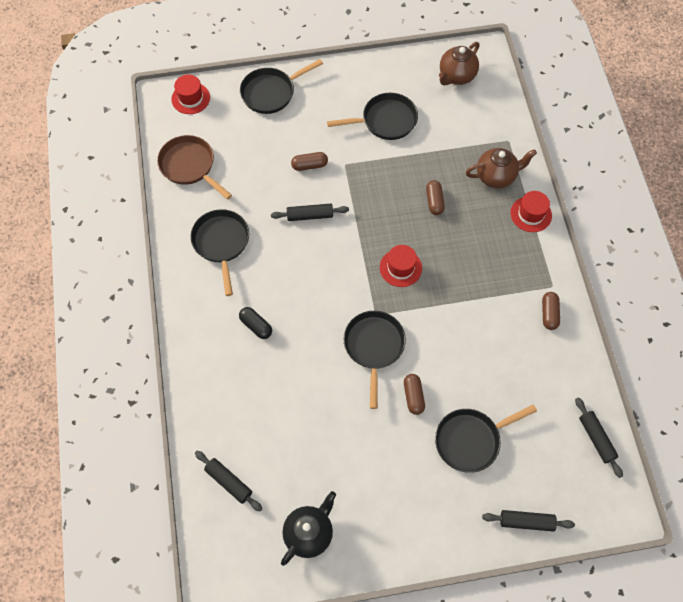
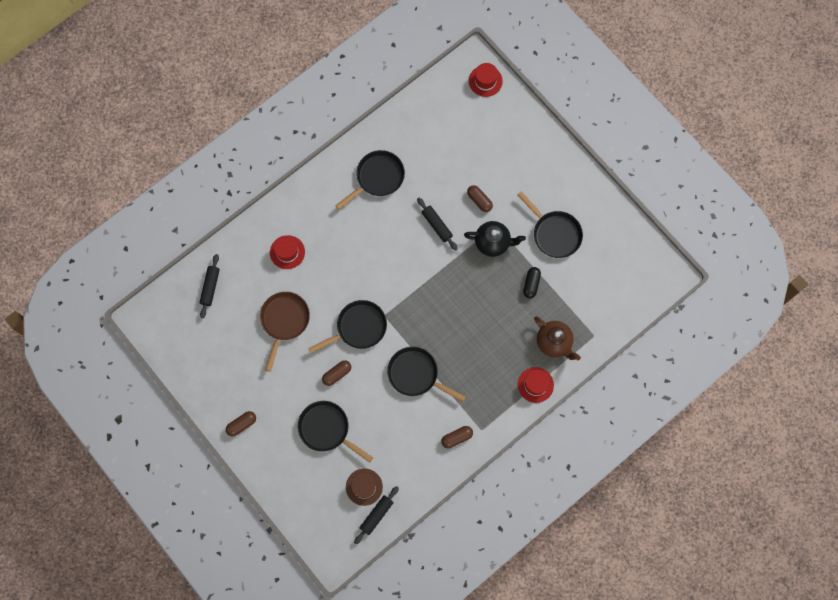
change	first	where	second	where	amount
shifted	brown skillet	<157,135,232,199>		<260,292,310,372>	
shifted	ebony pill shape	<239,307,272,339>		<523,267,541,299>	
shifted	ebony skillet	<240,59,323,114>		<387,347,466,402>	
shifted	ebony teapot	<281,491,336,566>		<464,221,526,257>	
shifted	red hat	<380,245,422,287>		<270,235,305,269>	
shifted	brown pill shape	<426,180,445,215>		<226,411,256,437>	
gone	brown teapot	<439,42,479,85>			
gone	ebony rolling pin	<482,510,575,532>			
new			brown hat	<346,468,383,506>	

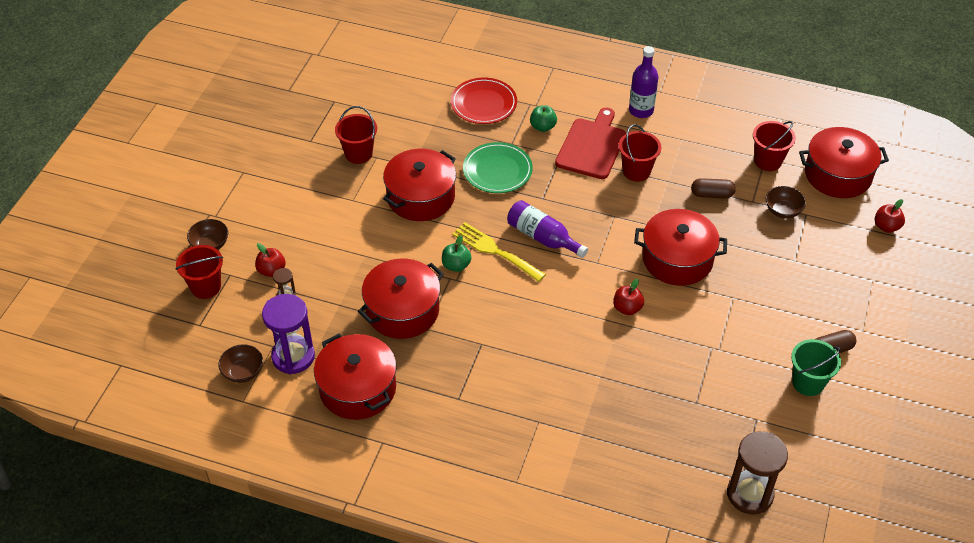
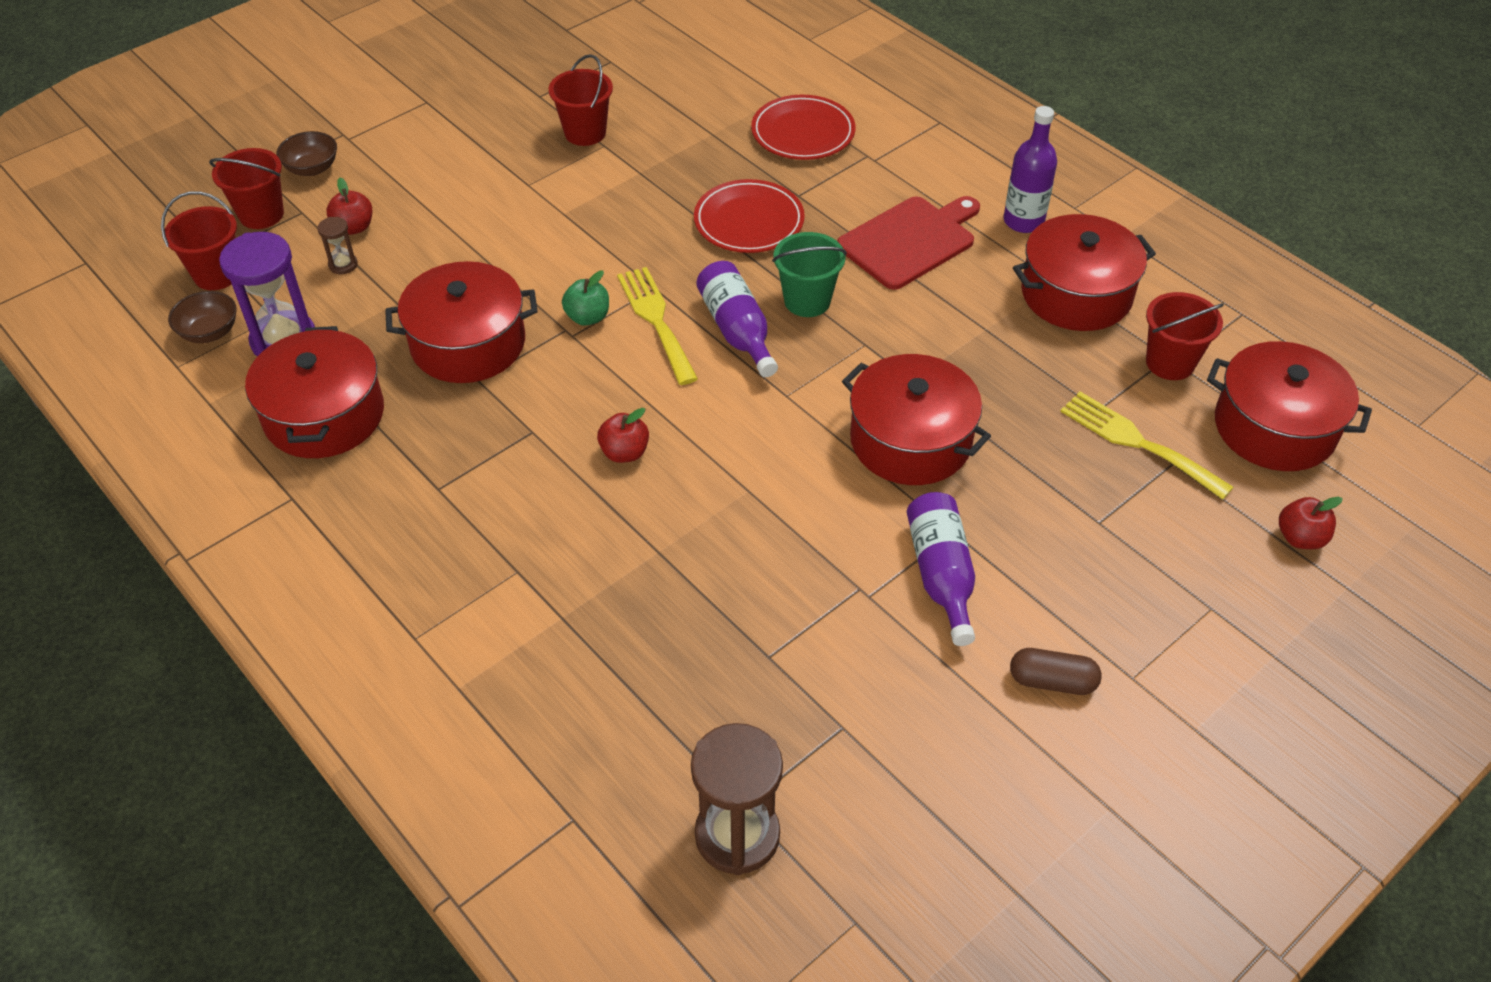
change	first	where	second	where	amount
shifted	red stockpot	<383,149,456,221>		<1013,214,1156,331>	
repainted	leaf-green flat dish	<463,142,533,193>	red flat dish	<694,179,805,253>	
gone	leaf-green apple fruit	<530,105,557,132>			
shifted	red apple fruit	<613,279,644,315>		<597,408,649,463>	
shifted	red pail	<619,124,661,182>		<161,191,237,290>	
gone	brown pill shape	<691,178,736,198>			
swapped	brown bowl	<766,186,806,219>	bright yellow table fork	<1060,392,1234,500>	
shifted	leaf-green pail	<791,339,841,396>		<772,232,847,317>	
new			violet flask	<907,492,975,646>	

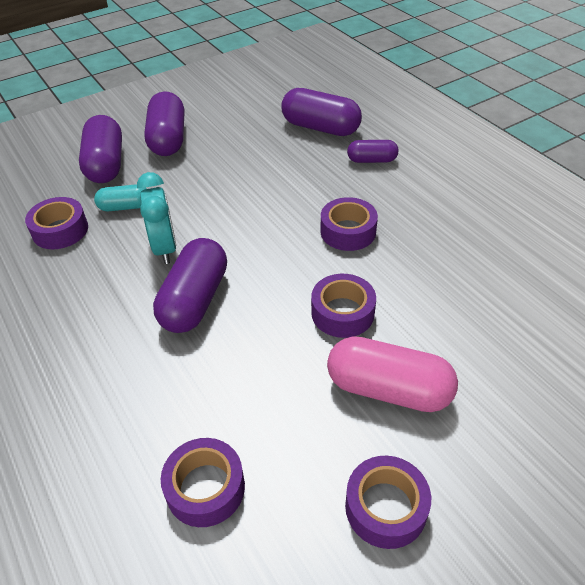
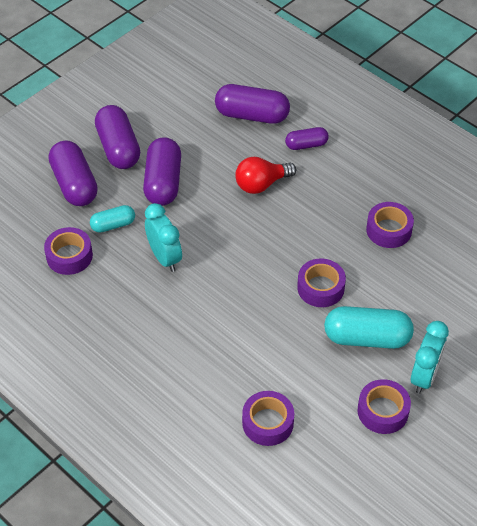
change	first	where	second	where	amount
shifted	violet pill shape	<153,238,227,333>		<143,137,181,206>	
shifted	violet roll of tape	<321,197,378,251>		<366,202,414,248>	
repainted	rose-pink pill shape	<327,336,458,412>	turquoise pill shape	<324,306,414,349>	
new			red bulb	<235,157,296,194>	
new			turquoise alarm clock	<411,321,449,393>	

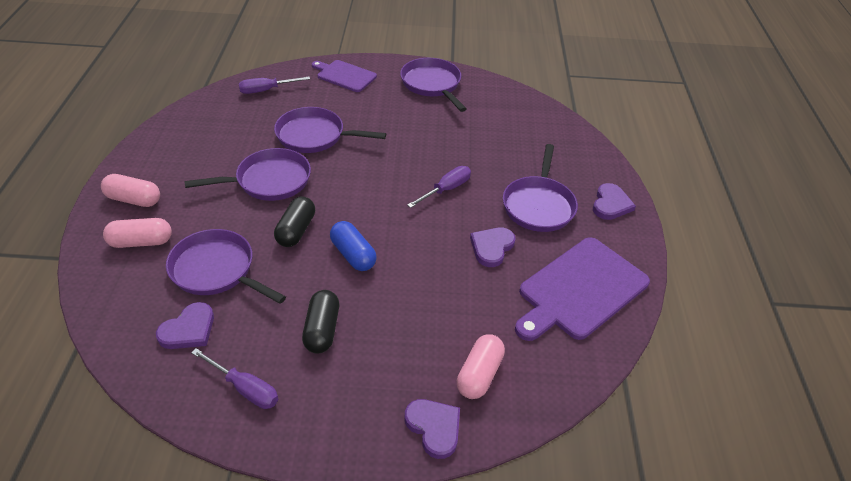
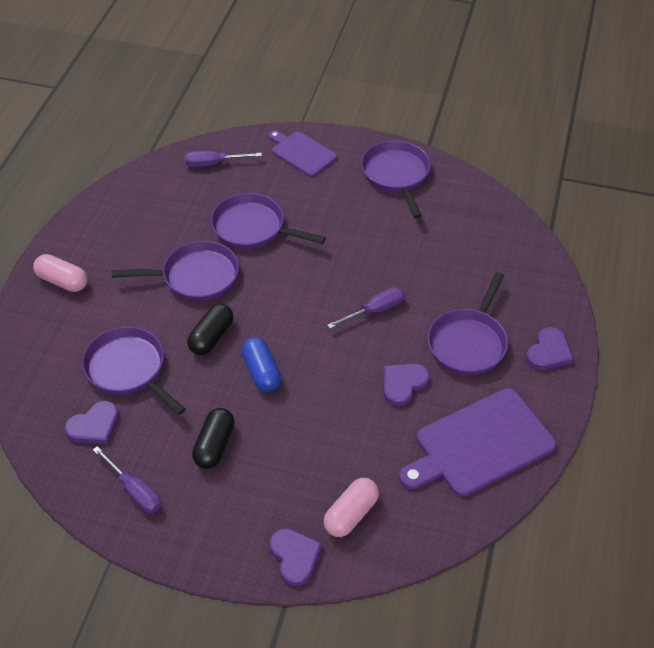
change	first	where	second	where	amount
gone	rose-pink pill shape	<103,218,172,248>			

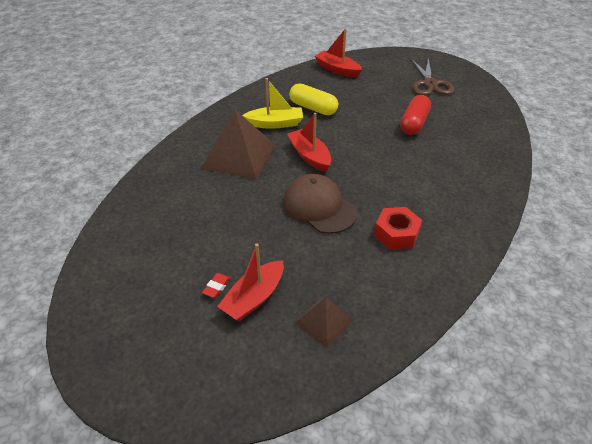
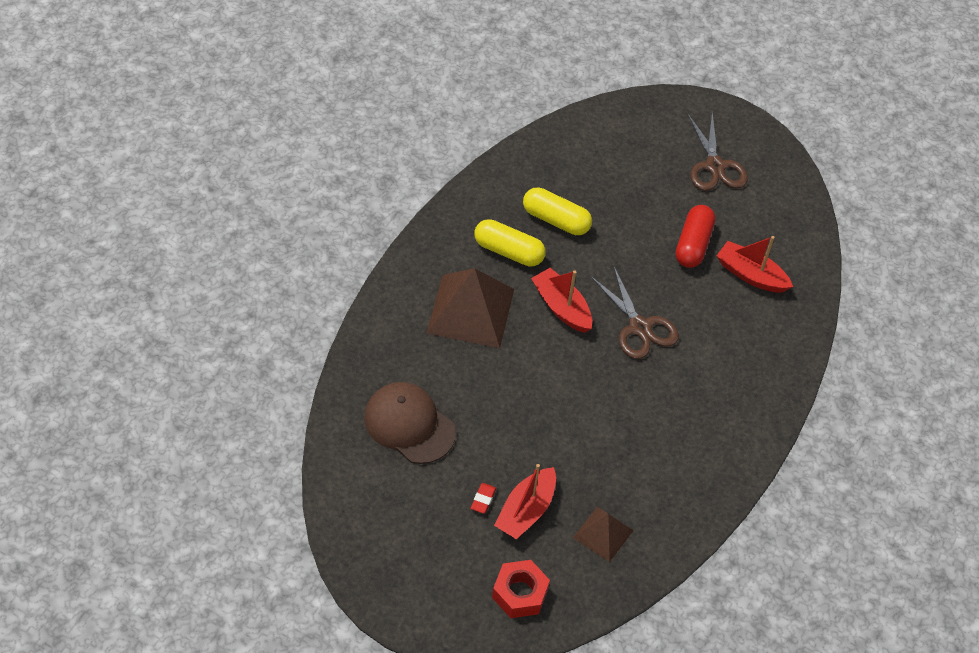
change	first	where	second	where	amount
swapped	bright yellow sailboat	<242,78,303,129>	bright yellow pill shape	<474,219,546,267>	
shifted	brown peaked cap	<283,174,357,234>		<364,382,456,464>	
shifted	red sailboat	<315,28,362,78>		<716,236,793,293>	
shifted	red nut	<374,207,422,249>		<492,560,550,618>	
new			brown scissors	<590,267,679,359>	

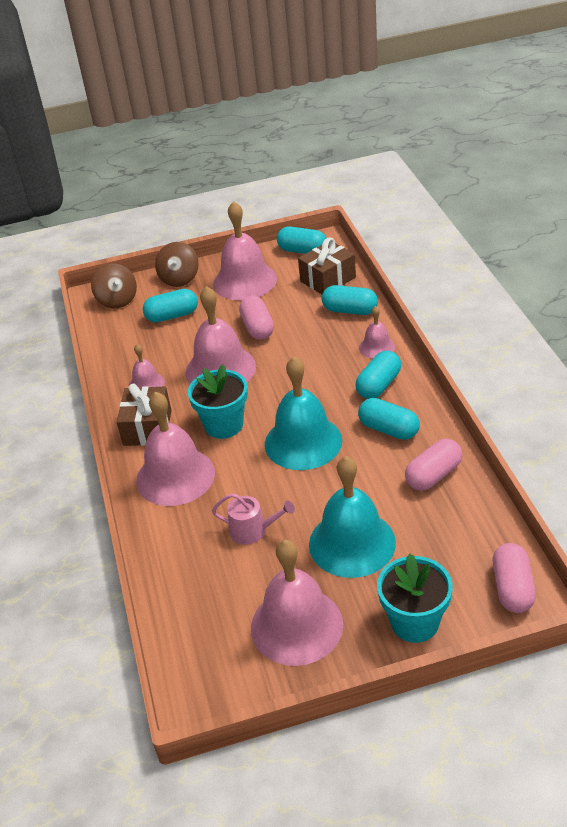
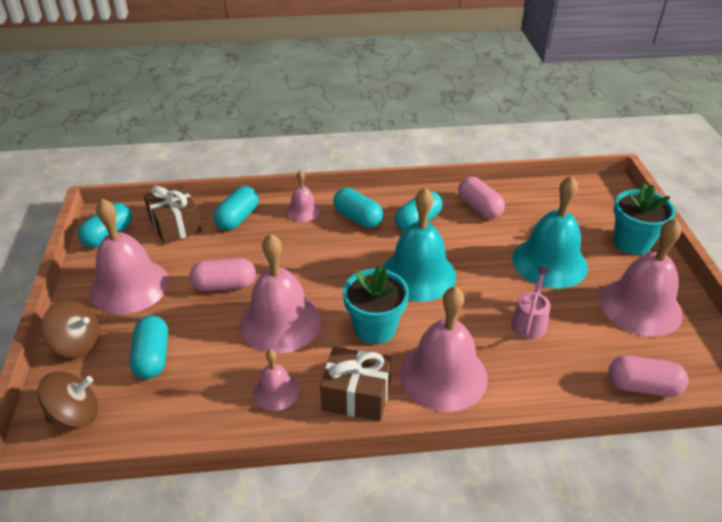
change	first	where	second	where	amount
shifted	rose-pink pill shape	<492,543,536,613>		<608,355,689,397>	

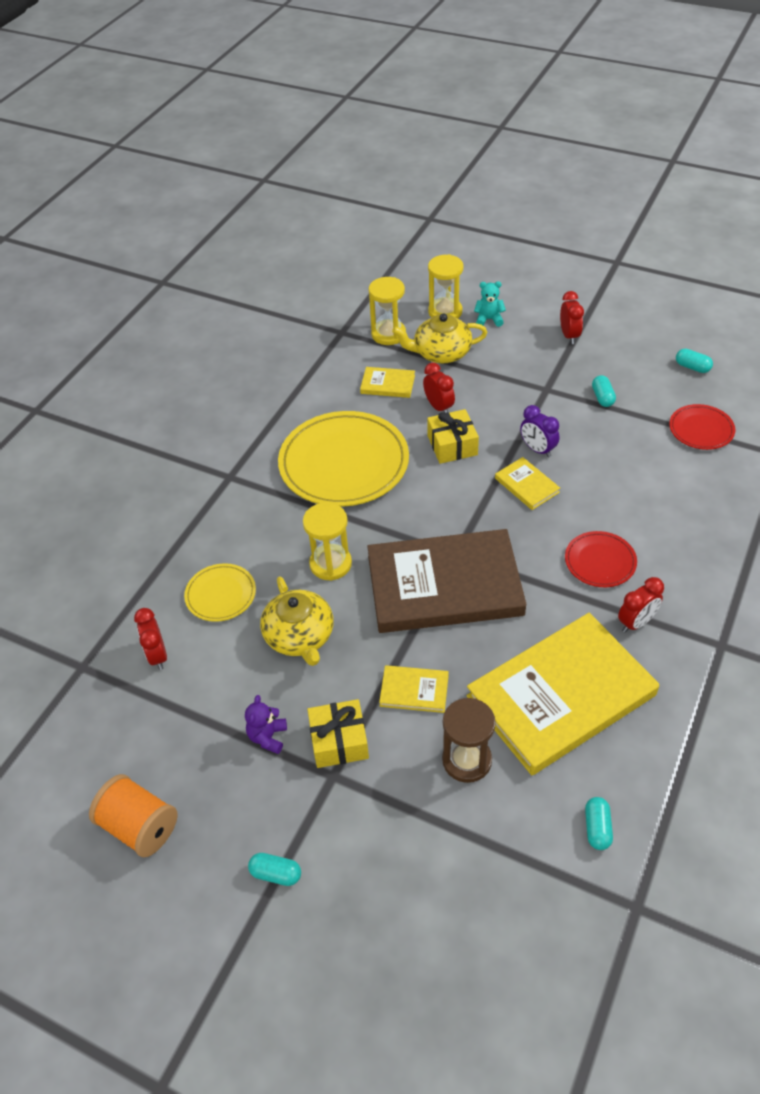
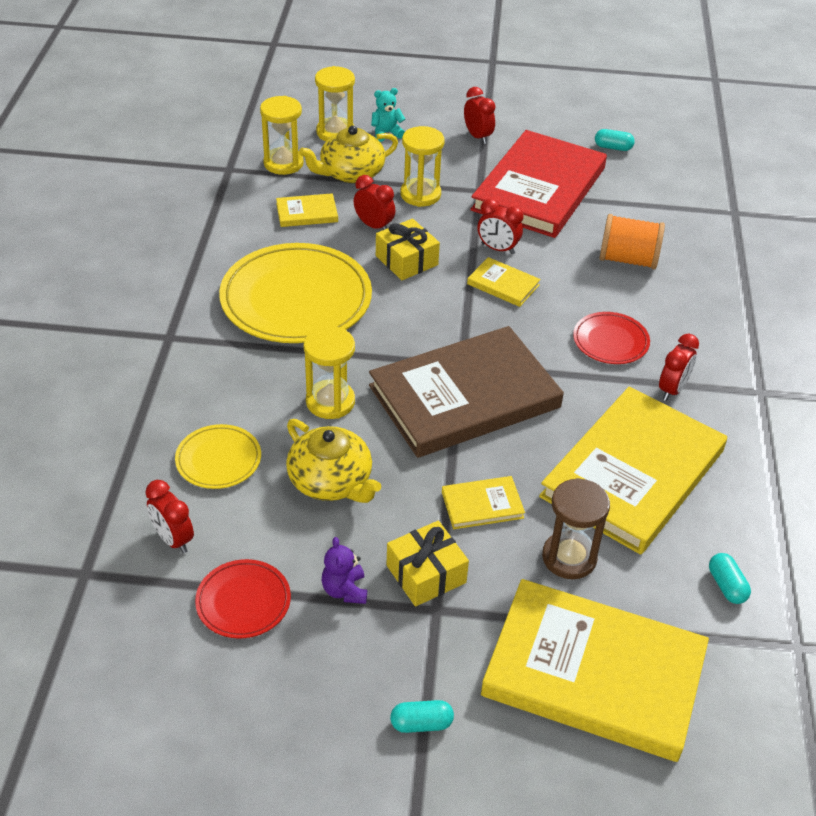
change	first	where	second	where	amount
shifted	bright orange spool	<89,774,178,857>		<599,214,665,269>	
repainted	violet alarm clock	<520,405,559,458>	red alarm clock	<478,199,524,254>	
swapped	turquoise pill shape	<592,375,616,407>	red book	<470,130,607,238>	
shifted	red flat dish	<669,404,735,450>		<195,559,291,638>	
new			bright yellow sand timer	<400,126,445,207>	
new			bright yellow book	<481,579,709,762>	

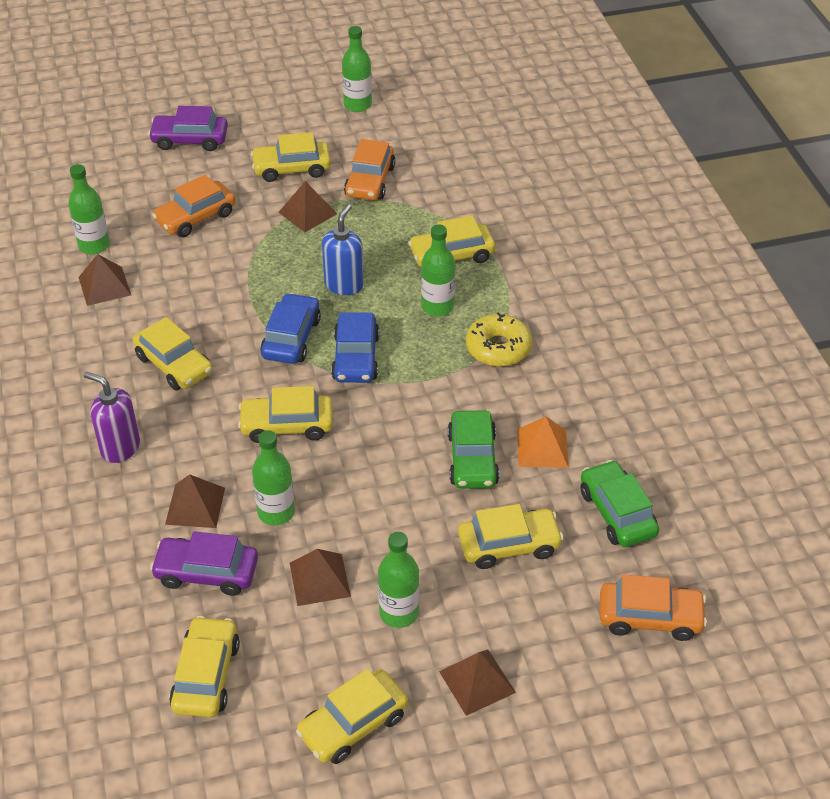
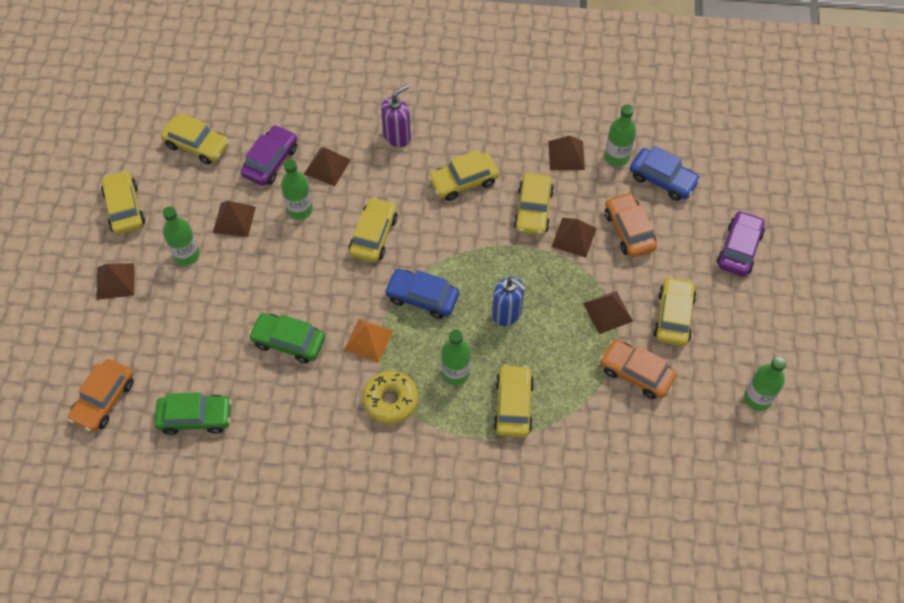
change	first	where	second	where	amount
shifted	cobalt car	<260,293,321,364>		<630,146,701,201>	
shifted	bright yellow car	<458,504,564,569>		<514,173,554,235>	
shifted	bright orange pyramid	<517,416,568,468>		<344,319,393,363>	
new			brown pyramid	<551,218,597,258>	

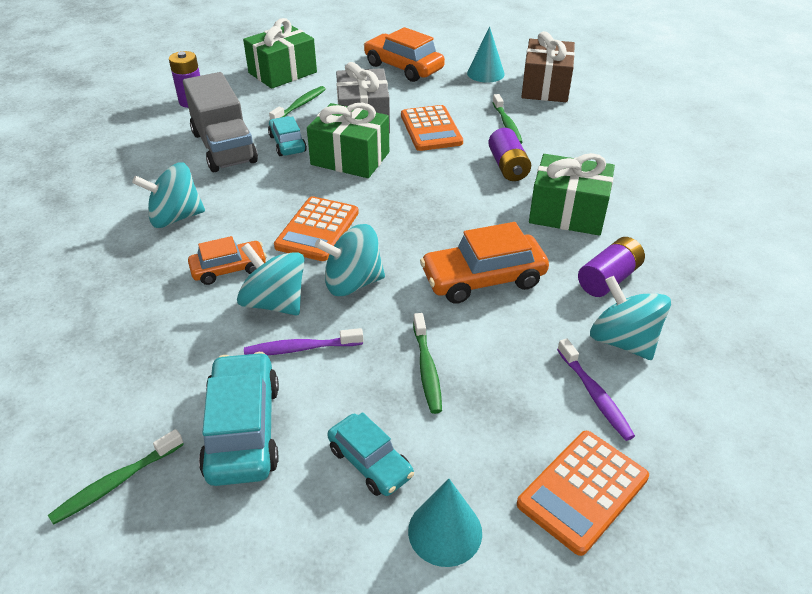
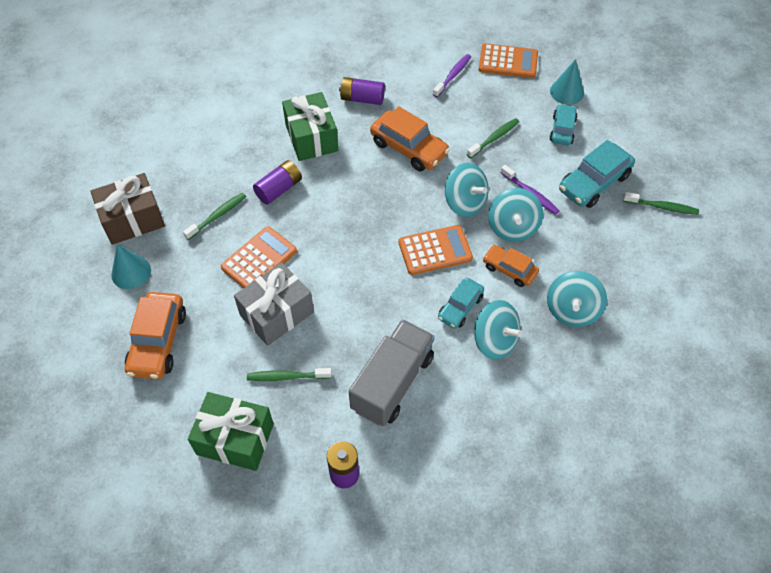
change	first	where	second	where	amount
shifted	turquoise car	<268,116,307,156>		<438,278,484,329>	
gone	leaf-green wrapped gift	<307,103,389,178>			
shifted	turquoise spinning top	<590,276,671,360>		<547,271,607,327>	

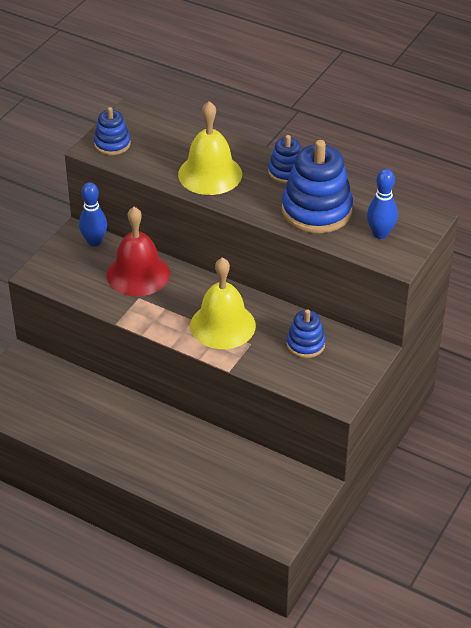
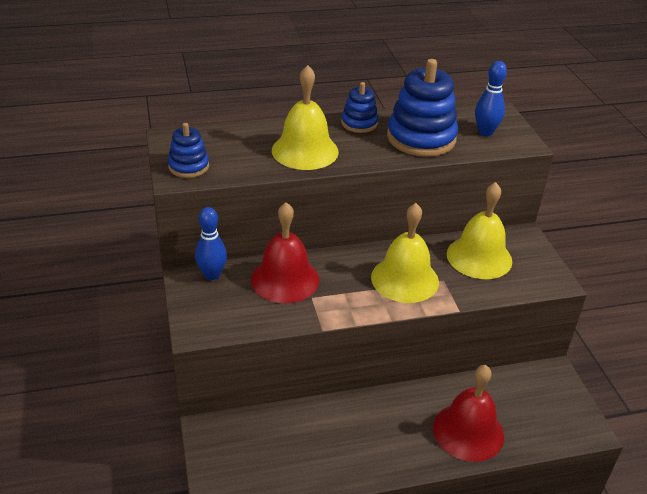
change	first	where	second	where	amount
swapped	cobalt ring stacker	<287,309,326,358>	bright yellow school bell	<447,182,512,279>	
new			red school bell	<433,365,504,462>	

